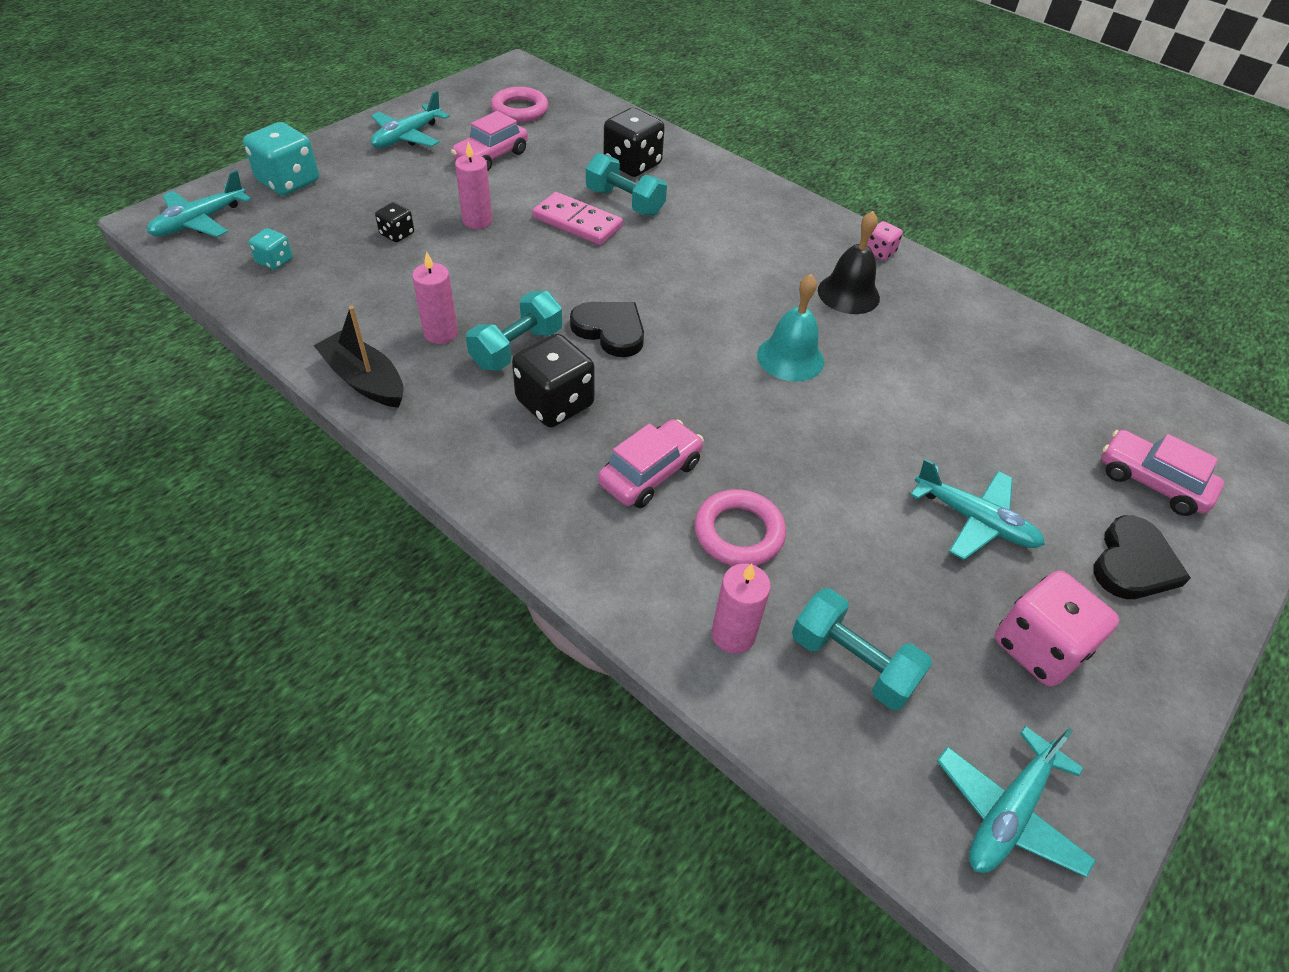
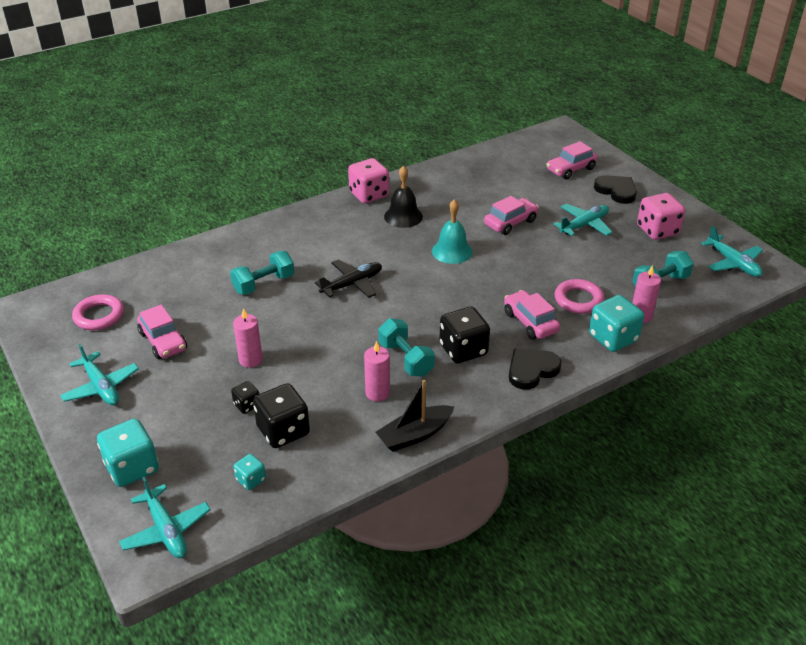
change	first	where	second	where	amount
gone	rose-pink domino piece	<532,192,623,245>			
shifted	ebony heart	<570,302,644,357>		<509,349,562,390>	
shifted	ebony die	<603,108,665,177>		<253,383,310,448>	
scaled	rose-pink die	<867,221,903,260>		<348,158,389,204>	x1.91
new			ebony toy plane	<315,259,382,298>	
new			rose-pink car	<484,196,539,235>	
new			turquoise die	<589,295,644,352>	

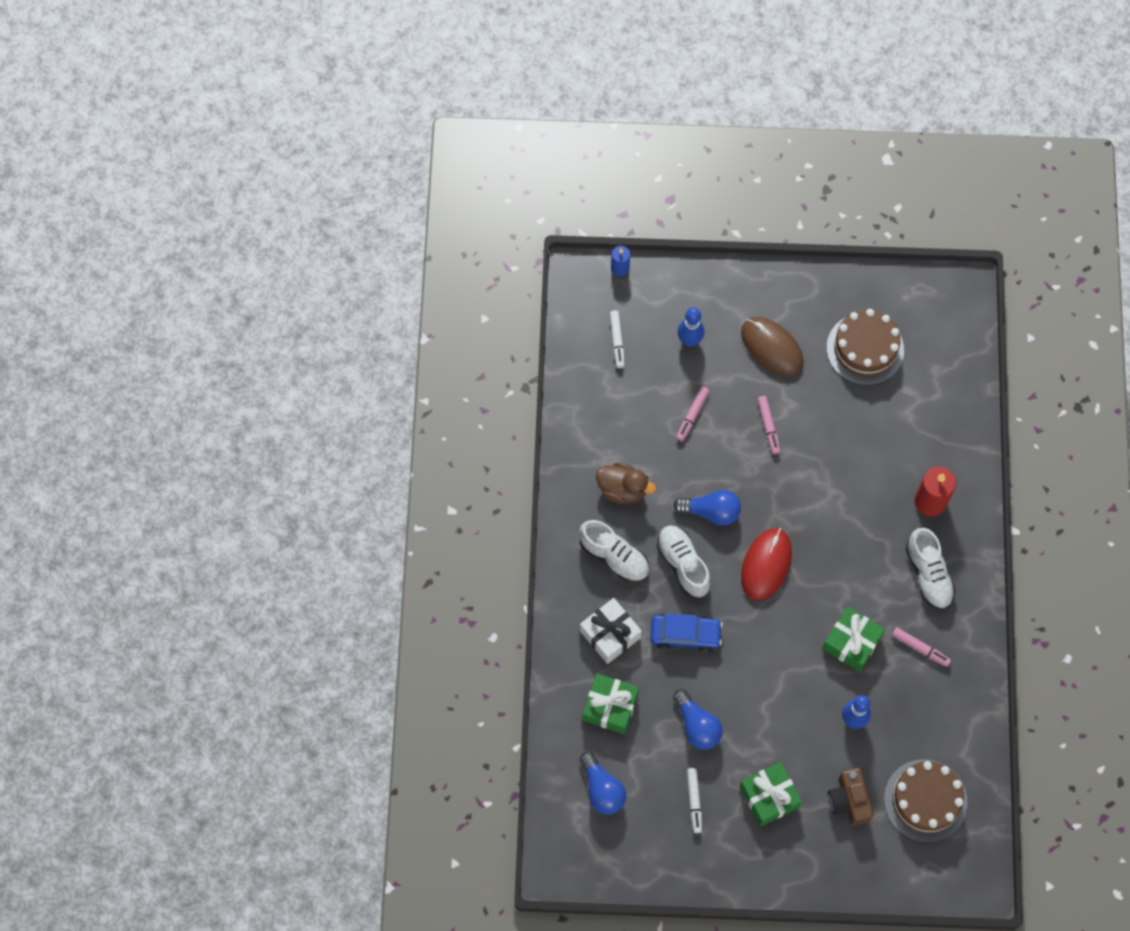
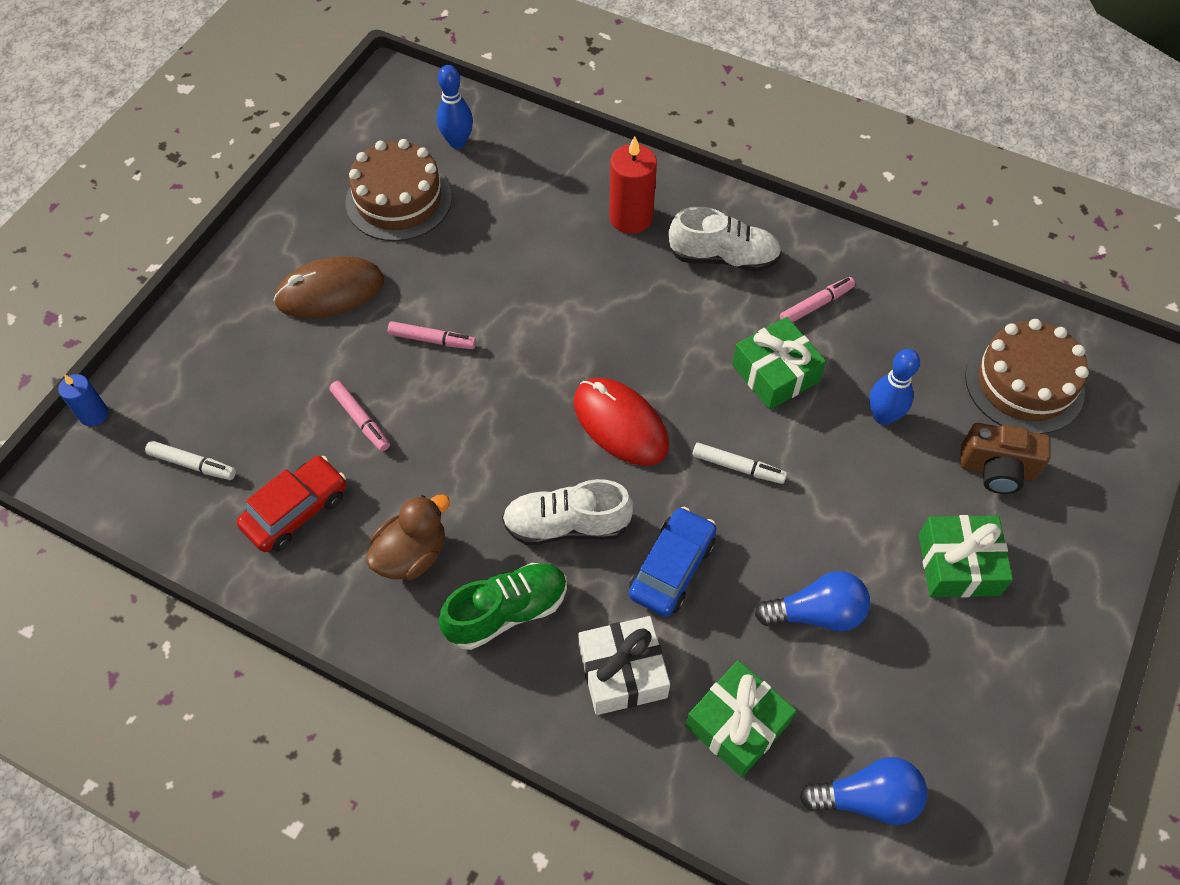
change	first	where	second	where	amount
repainted	white sneaker	<579,520,649,583>	leaf-green sneaker	<438,563,567,650>	
gone	cobalt bulb	<673,490,741,525>			
shifted	cobalt skittle	<678,307,705,347>		<437,65,473,149>	
shifted	white felt pen	<687,768,702,833>		<692,443,787,484>	
new			red car	<237,456,346,552>	

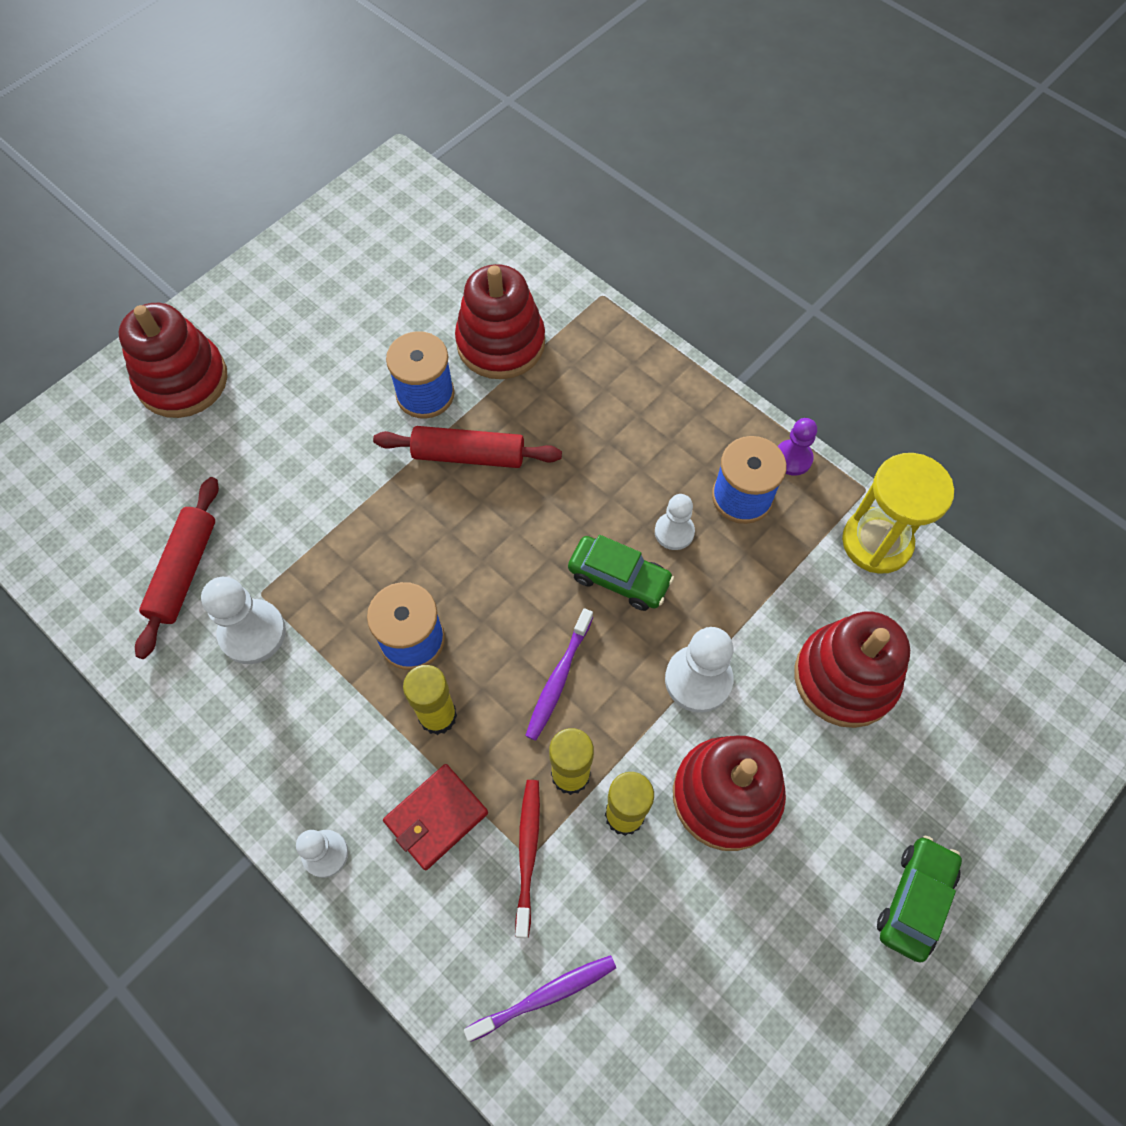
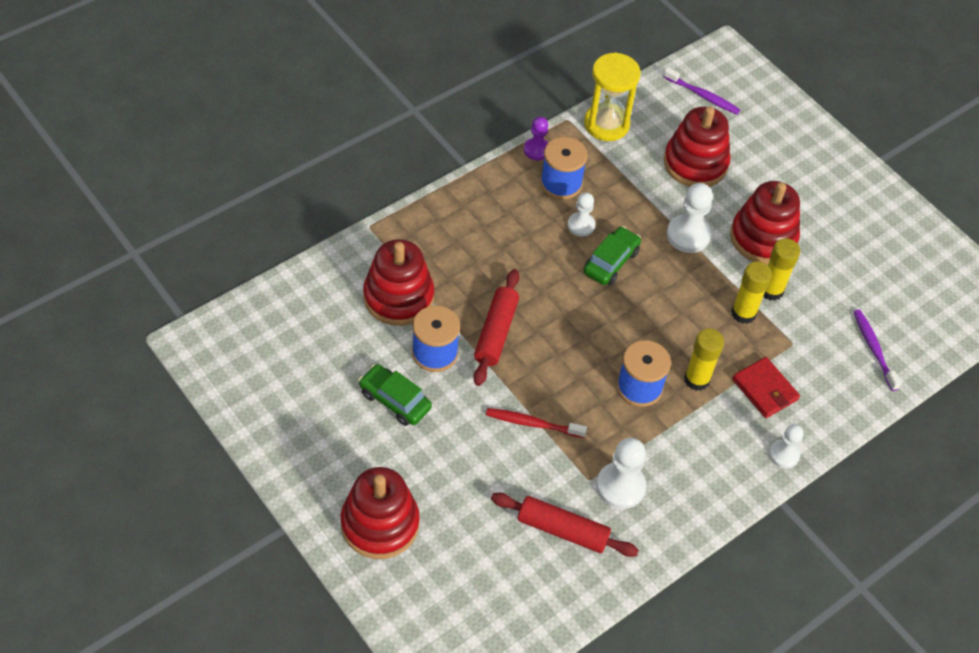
change	first	where	second	where	amount
shifted	red toothbrush	<515,780,540,938>		<486,408,587,438>	
shifted	violet toothbrush	<525,608,593,741>		<663,67,740,114>	
shifted	leaf-green car	<877,835,962,962>		<359,364,432,426>	

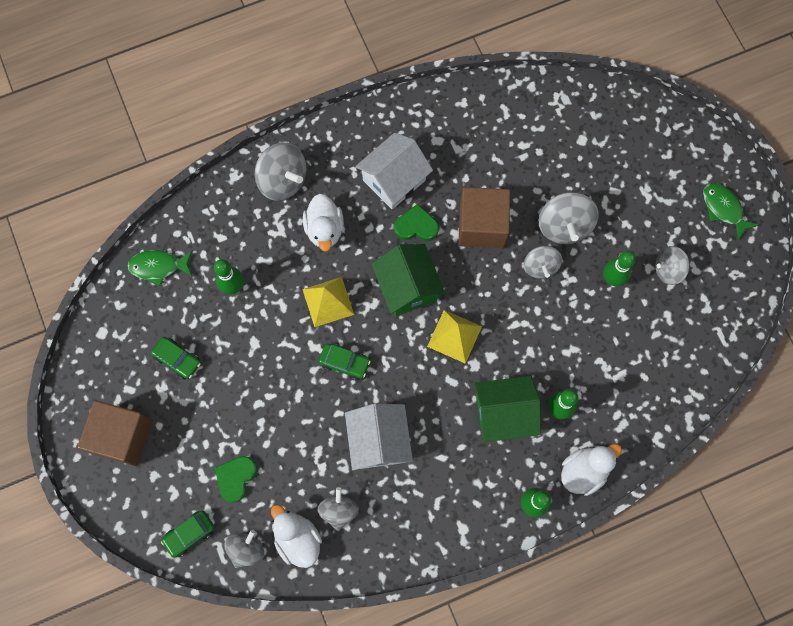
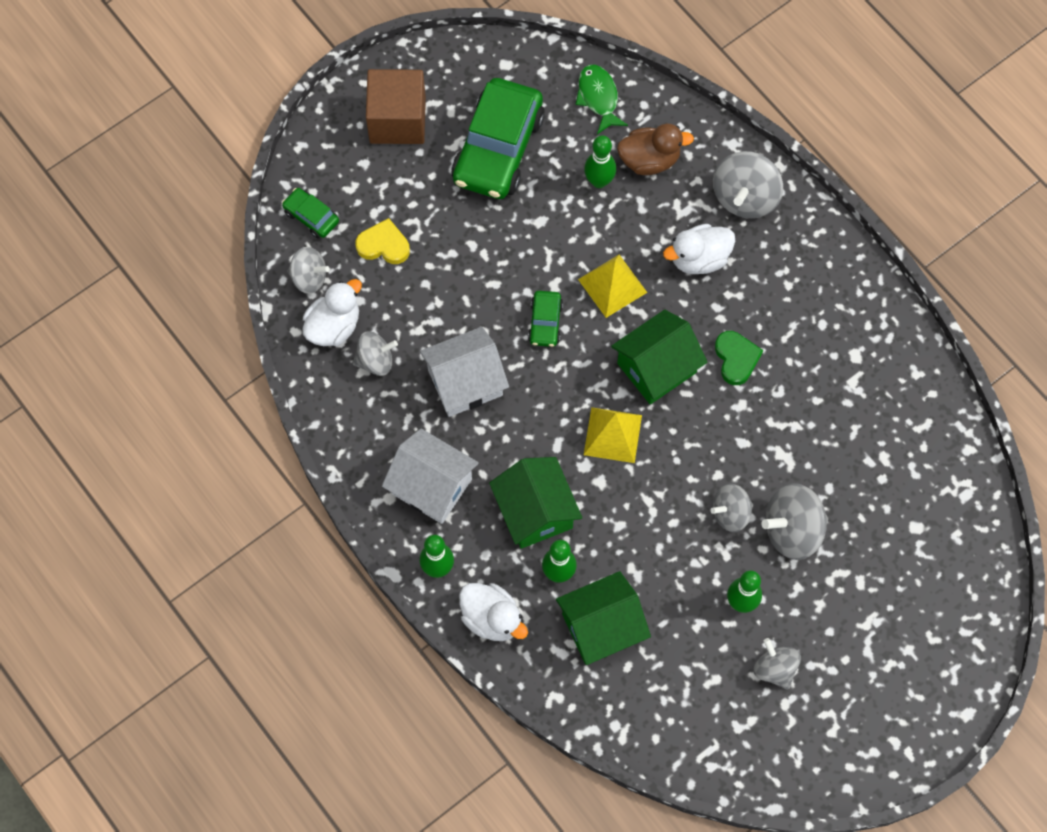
change	first	where	second	where	amount
scaled	leaf-green car	<151,337,201,380>		<451,78,545,199>	x2.20
repainted	leaf-green heart	<215,456,257,503>	bright yellow heart	<355,218,410,264>	
shifted	white cottage	<355,133,433,210>		<382,429,479,524>	
gone	brown solid cube	<458,187,510,248>			
gone	leaf-green toy fish	<703,183,759,241>			
new			leaf-green cottage	<556,571,651,665>	
new			brown duck	<617,124,694,175>	

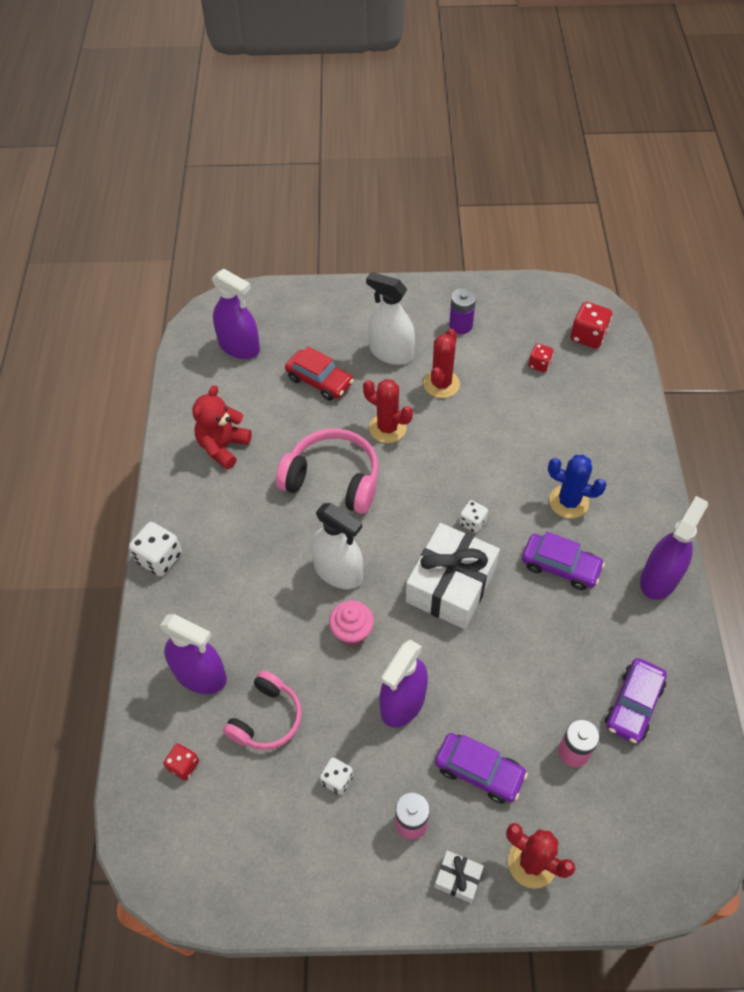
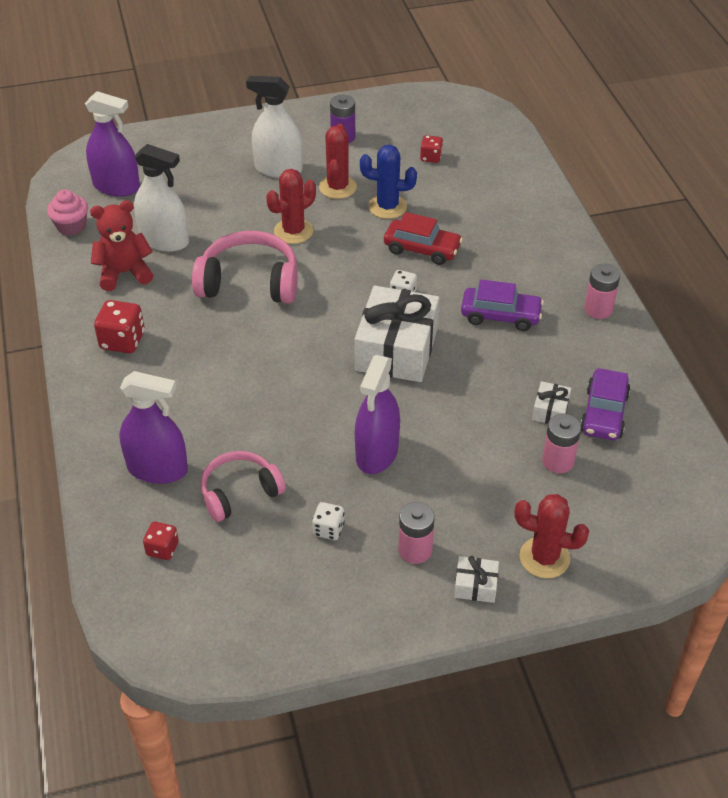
change	first	where	second	where	amount
gone	white die	<129,522,182,576>			
rotated	red teddy bear	<192,385,252,470>		<90,200,153,291>	60 degrees clockwise
rotated	rose-pink headset	<223,670,302,750>		<201,451,286,522>	135 degrees counterclockwise
shifted	red car	<285,346,354,401>		<384,212,463,265>	
shifted	white spray cleaner	<311,503,363,589>		<134,144,189,252>	
shifted	rose-pink fairy cake	<329,601,374,645>		<47,189,88,236>	
rotated	red saguaro cactus	<363,379,413,443>		<266,169,316,244>	60 degrees counterclockwise
gone	violet car	<435,733,528,804>			
shifted	cobalt saguaro cactus	<548,455,607,518>		<360,145,417,219>	
shifted	red die	<570,302,612,349>		<94,300,145,353>	
swapped	violet spray cleaner	<640,496,708,600>	rose-pink AA battery	<584,264,620,319>	
new			white wrapped gift	<532,381,571,424>	

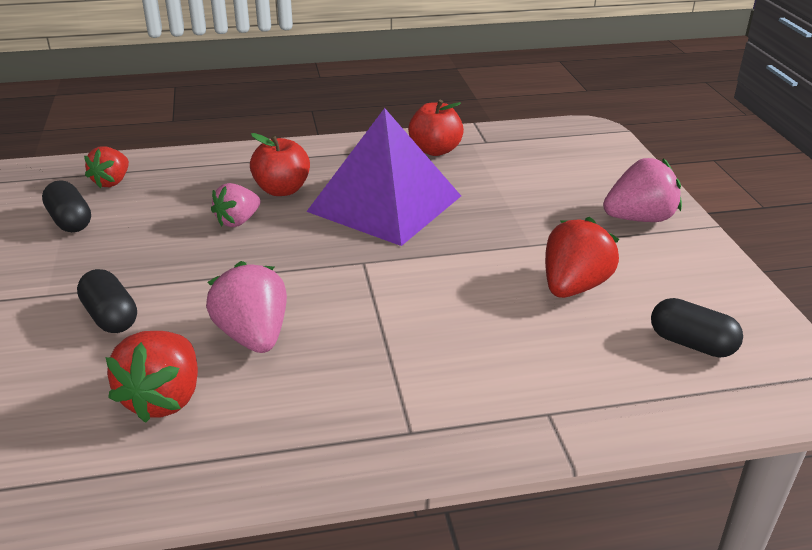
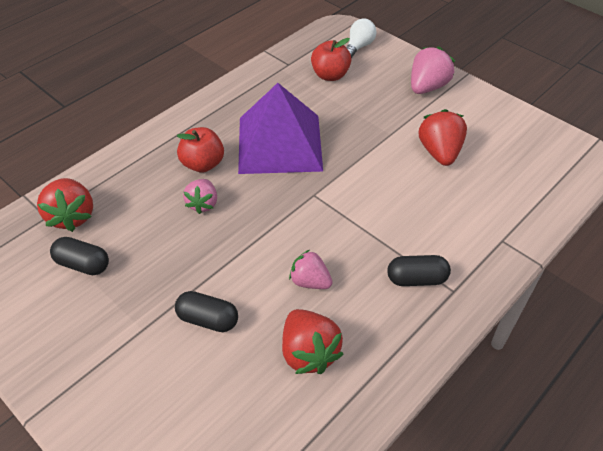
change	first	where	second	where	amount
scaled	red berry	<84,147,129,188>		<37,178,93,232>	x1.50
scaled	rose-pink berry	<206,261,287,353>		<289,250,333,289>	x0.66
shifted	red apple fruit	<408,100,464,156>		<311,38,351,81>	
shifted	ebony pill shape	<651,298,743,358>		<387,255,451,286>	
new			white bulb	<346,18,377,58>	

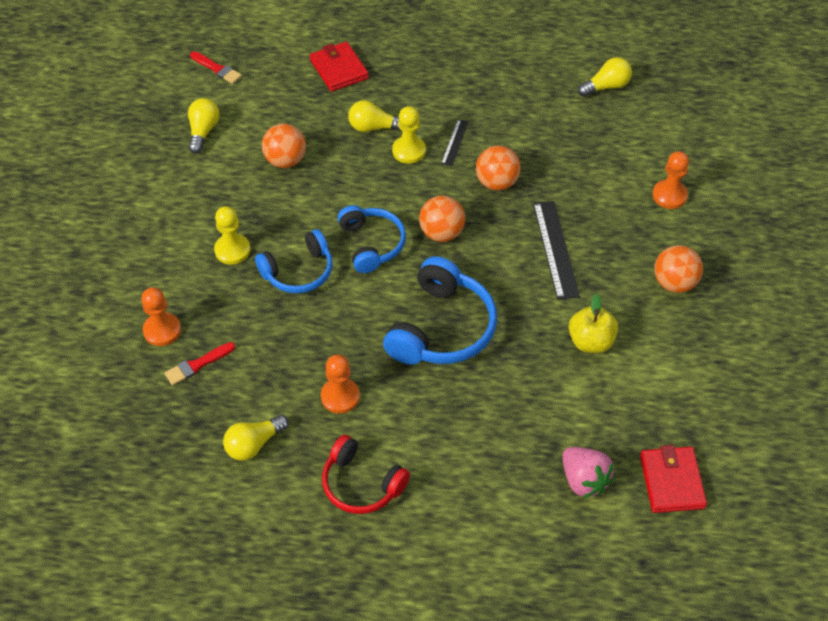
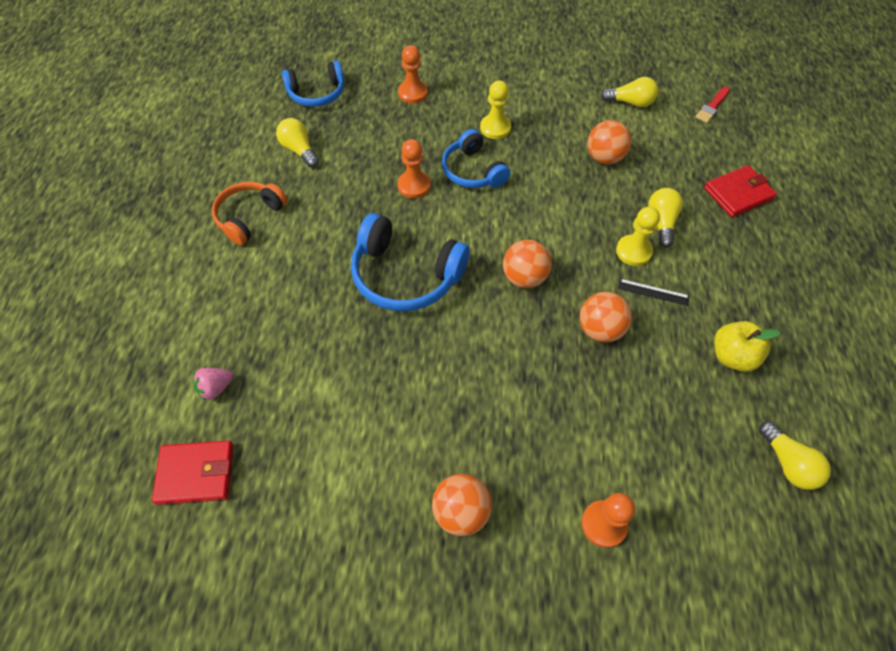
change	first	where	second	where	amount
gone	red paintbrush	<164,342,236,385>			
shifted	bright orange game pawn	<321,355,360,414>		<397,139,431,198>	
repainted	red headset	<322,435,410,514>	bright orange headset	<212,182,287,245>	
shifted	cobalt headset	<338,205,406,273>		<282,61,344,107>	
gone	ebony ruler	<533,201,580,300>			
scaled	rose-pink berry	<562,447,614,498>		<193,368,233,401>	x0.66
shifted	bright yellow apple fruit	<569,294,618,353>		<714,321,781,372>	

